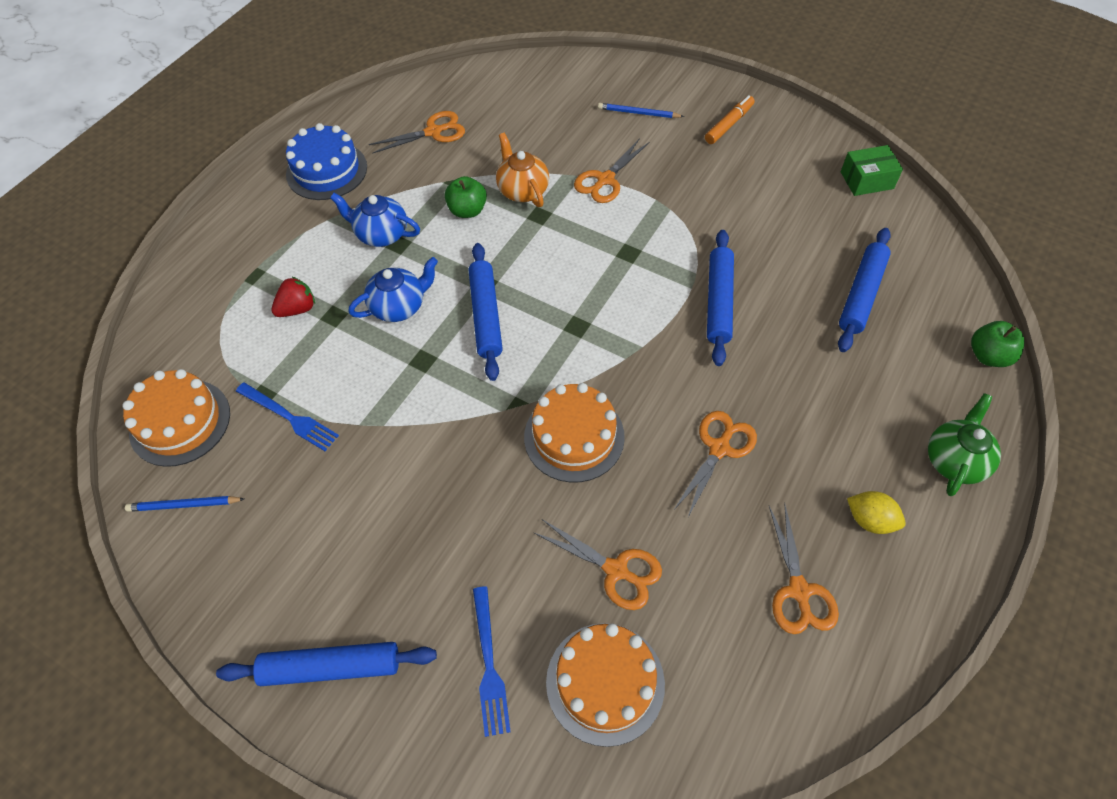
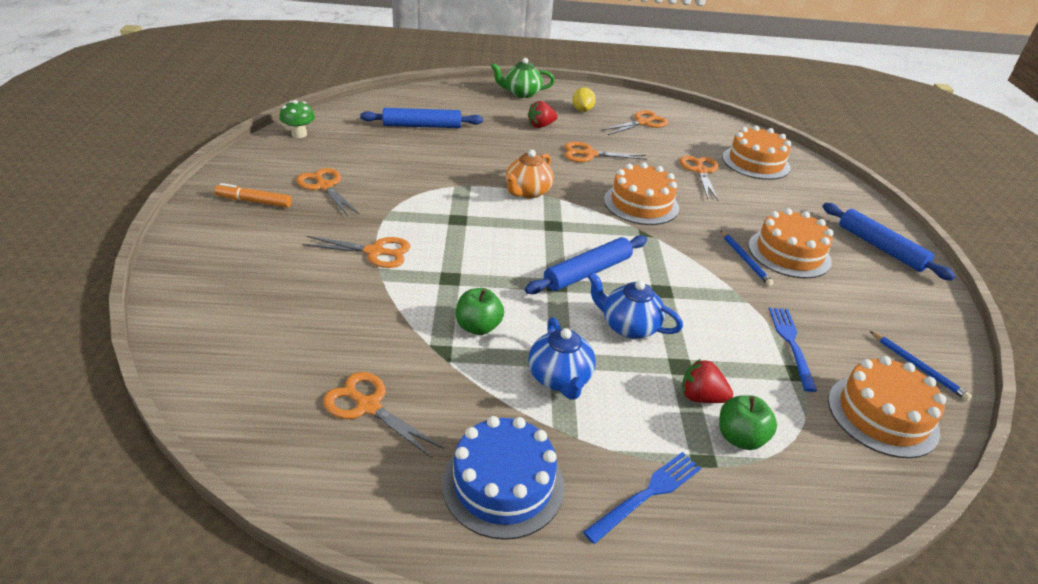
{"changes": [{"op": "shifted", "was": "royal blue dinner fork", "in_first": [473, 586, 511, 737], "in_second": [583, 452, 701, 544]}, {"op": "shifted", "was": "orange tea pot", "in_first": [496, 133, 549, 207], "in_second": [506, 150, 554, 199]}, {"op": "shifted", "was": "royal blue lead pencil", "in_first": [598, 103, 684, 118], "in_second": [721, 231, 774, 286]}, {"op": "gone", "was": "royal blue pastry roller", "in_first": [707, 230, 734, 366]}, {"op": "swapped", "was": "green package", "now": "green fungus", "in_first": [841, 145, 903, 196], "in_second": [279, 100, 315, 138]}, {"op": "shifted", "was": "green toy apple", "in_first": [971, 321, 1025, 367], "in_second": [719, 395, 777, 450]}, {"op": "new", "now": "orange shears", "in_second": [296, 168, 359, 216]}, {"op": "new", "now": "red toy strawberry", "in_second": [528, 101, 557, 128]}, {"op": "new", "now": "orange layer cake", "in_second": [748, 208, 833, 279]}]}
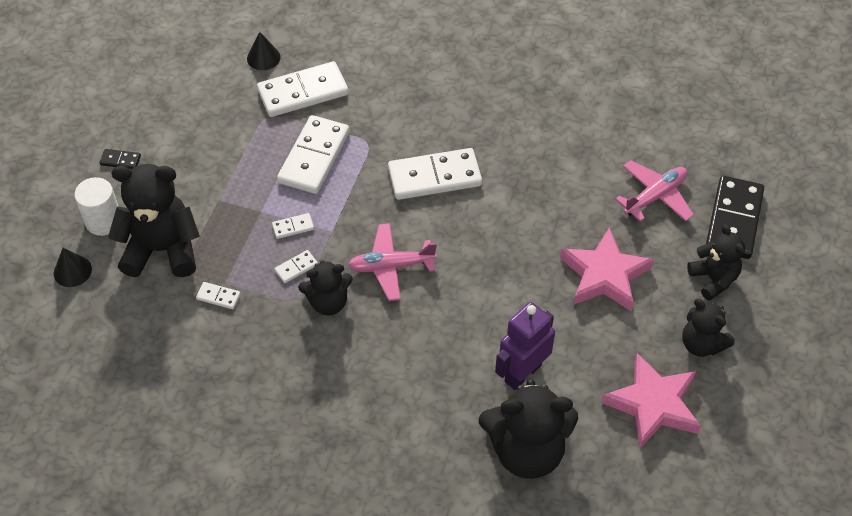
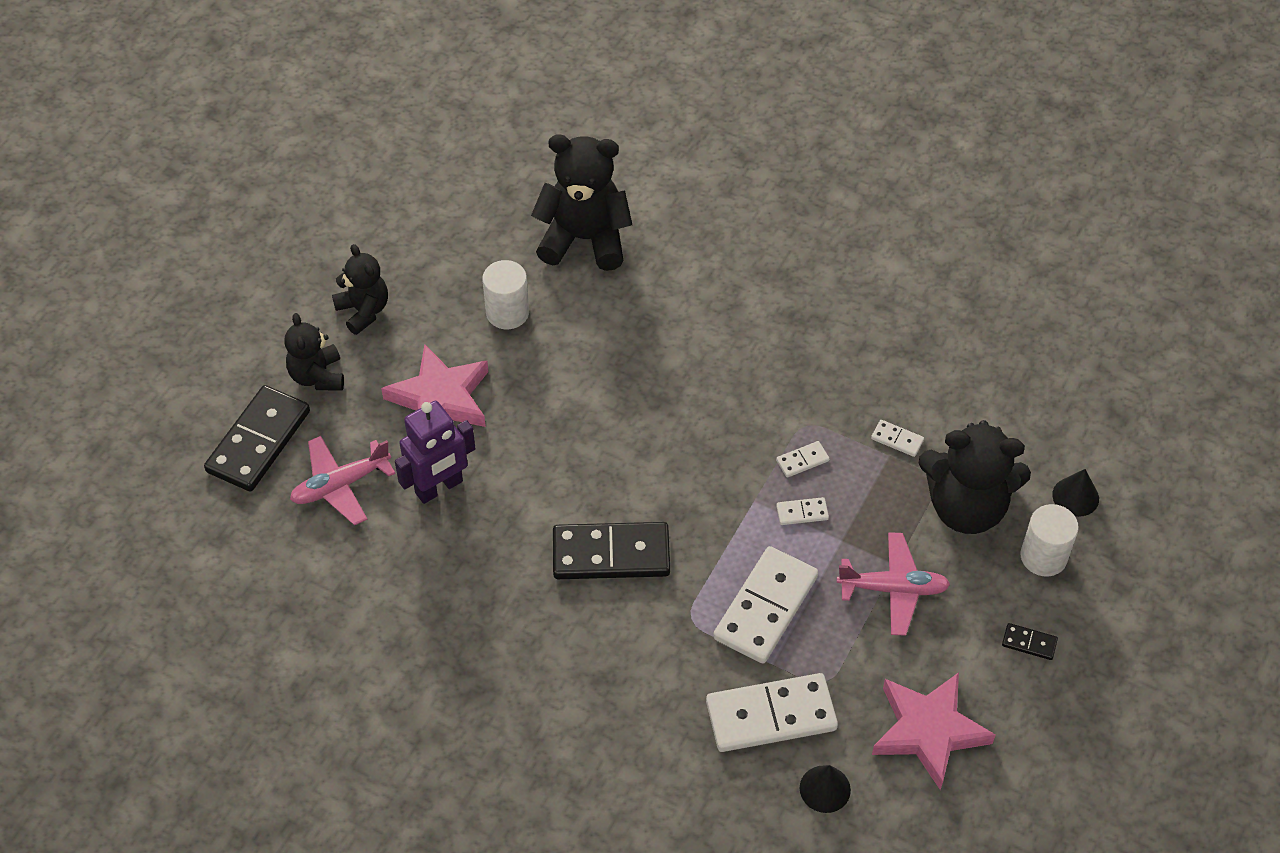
{"changes": [{"op": "gone", "was": "black stuffed bear", "in_first": [298, 260, 353, 315]}, {"op": "shifted", "was": "pink plane", "in_first": [348, 223, 437, 301], "in_second": [837, 532, 950, 636]}, {"op": "repainted", "was": "pure white domino", "now": "black domino", "in_first": [388, 148, 482, 200], "in_second": [553, 522, 670, 579]}, {"op": "shifted", "was": "violet robot", "in_first": [495, 302, 555, 390], "in_second": [395, 401, 475, 504]}, {"op": "shifted", "was": "pink star", "in_first": [602, 353, 701, 448], "in_second": [872, 672, 996, 790]}, {"op": "new", "now": "pure white cylinder", "in_second": [482, 260, 529, 329]}]}
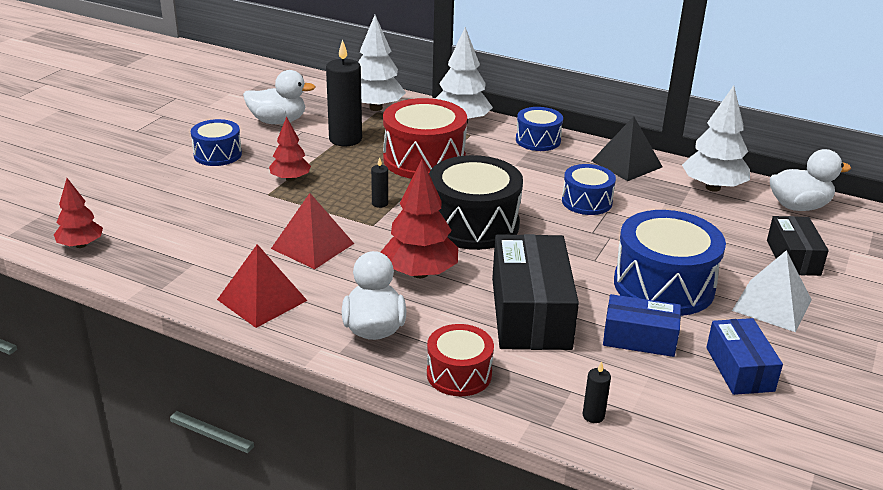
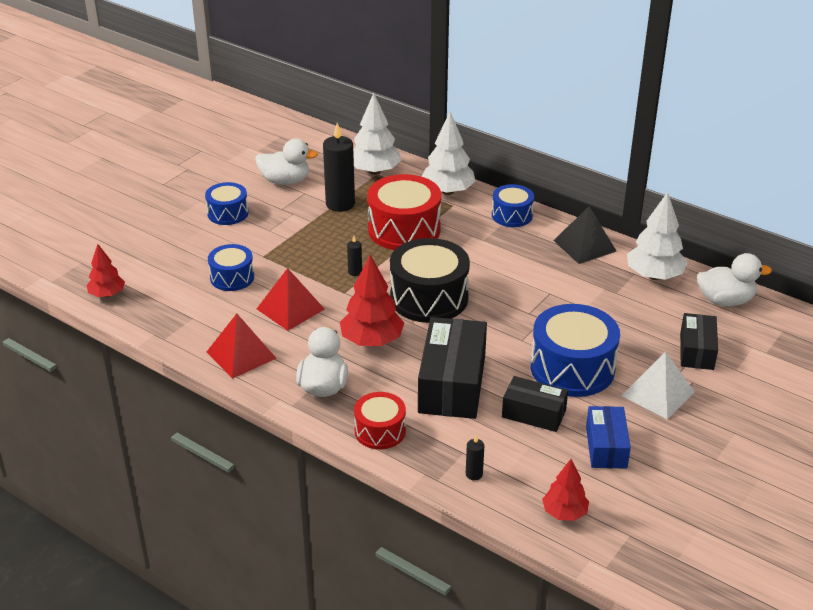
{"changes": [{"op": "shifted", "was": "red tree", "in_first": [269, 117, 311, 182], "in_second": [542, 459, 589, 521]}, {"op": "shifted", "was": "royal blue drum", "in_first": [562, 164, 616, 215], "in_second": [208, 244, 254, 291]}, {"op": "repainted", "was": "royal blue package", "now": "black package", "in_first": [603, 294, 681, 357], "in_second": [502, 376, 568, 432]}]}
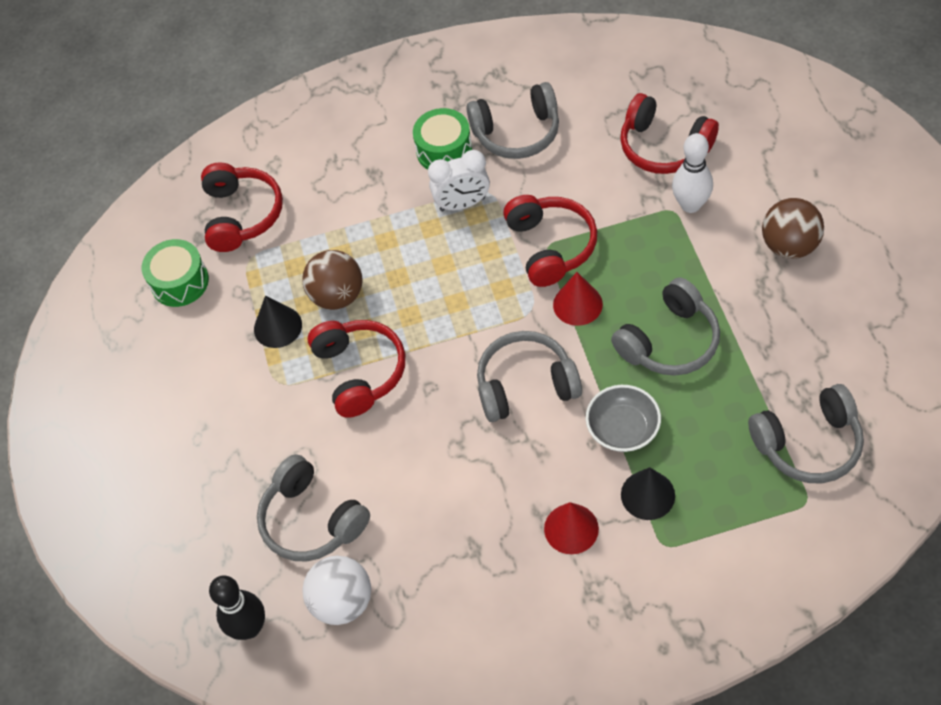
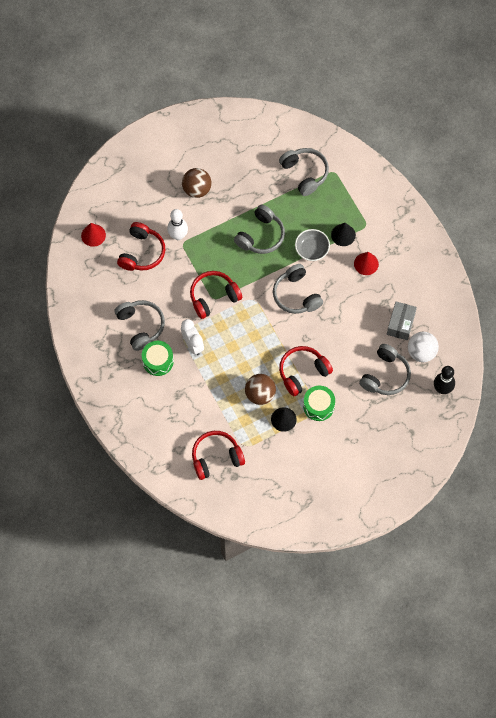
{"changes": [{"op": "shifted", "was": "green drum", "in_first": [142, 239, 209, 307], "in_second": [303, 386, 335, 421]}, {"op": "shifted", "was": "red solid cone", "in_first": [553, 272, 603, 326], "in_second": [81, 223, 106, 247]}, {"op": "rotated", "was": "grey over-ear headphones", "in_first": [611, 277, 720, 376], "in_second": [234, 205, 285, 254], "clockwise": 90}, {"op": "new", "now": "grey package", "in_second": [387, 302, 417, 340]}]}
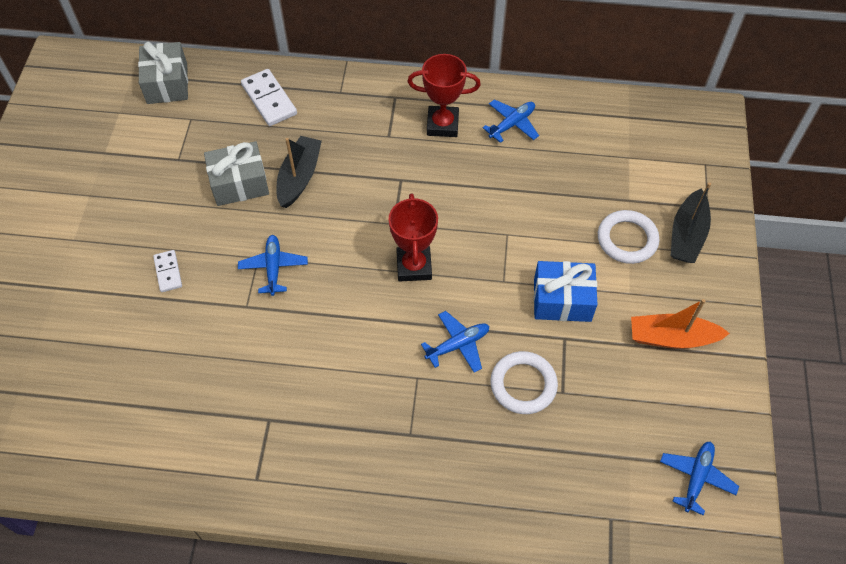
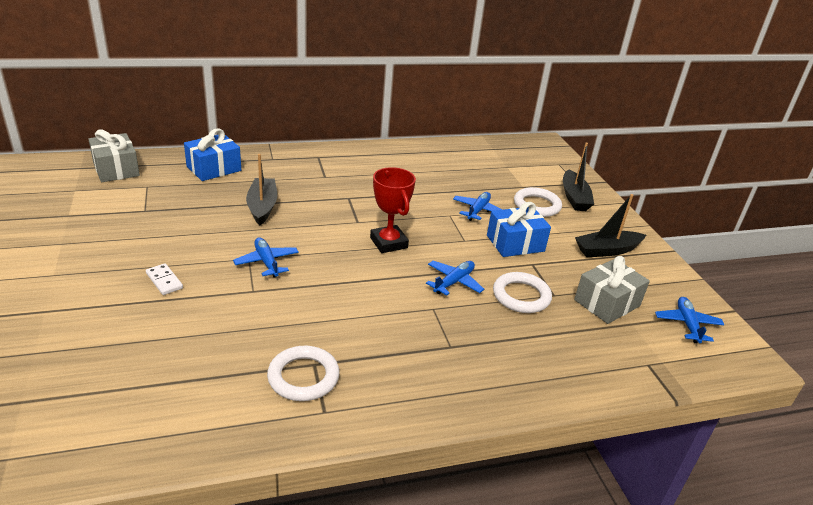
{"changes": [{"op": "shifted", "was": "grey wrapped gift", "in_first": [204, 141, 269, 206], "in_second": [574, 256, 650, 324]}, {"op": "swapped", "was": "pure white domino", "now": "royal blue wrapped gift", "in_first": [241, 69, 297, 126], "in_second": [184, 128, 241, 181]}, {"op": "gone", "was": "red prize cup", "in_first": [408, 54, 481, 137]}, {"op": "shifted", "was": "royal blue plane", "in_first": [483, 99, 539, 143], "in_second": [453, 192, 502, 221]}, {"op": "repainted", "was": "orange boat", "now": "black boat", "in_first": [631, 299, 730, 349], "in_second": [575, 194, 646, 257]}, {"op": "new", "now": "pure white hoop", "in_second": [267, 346, 340, 401]}]}
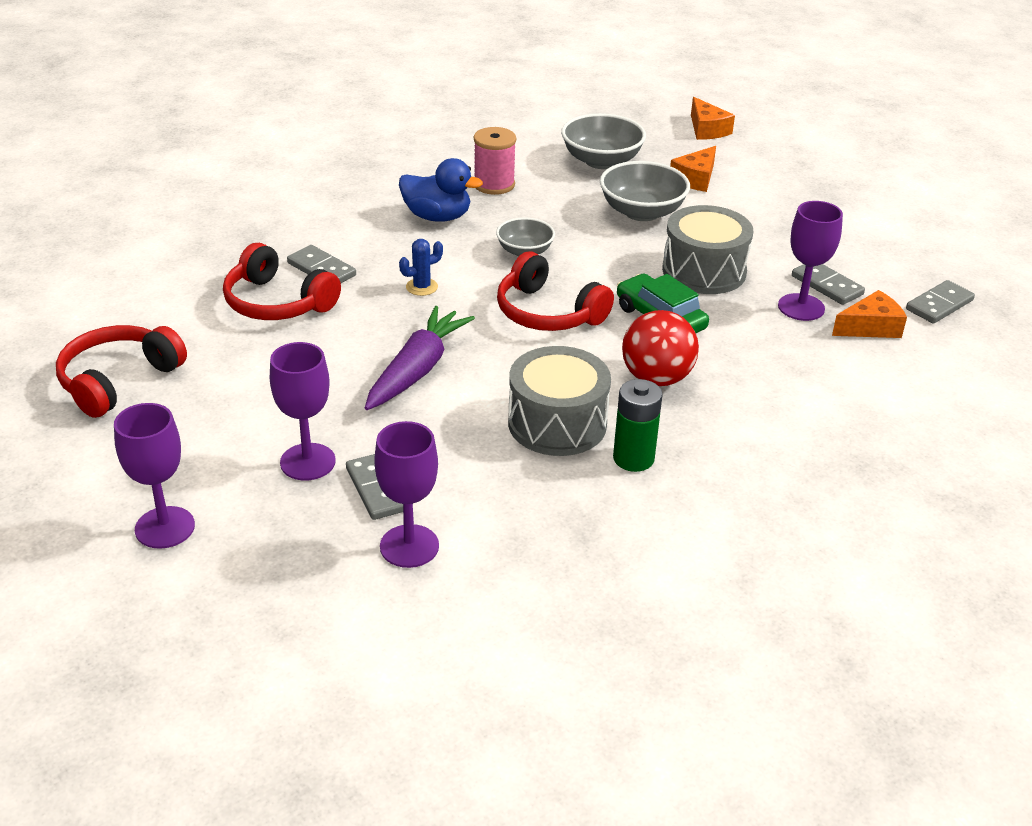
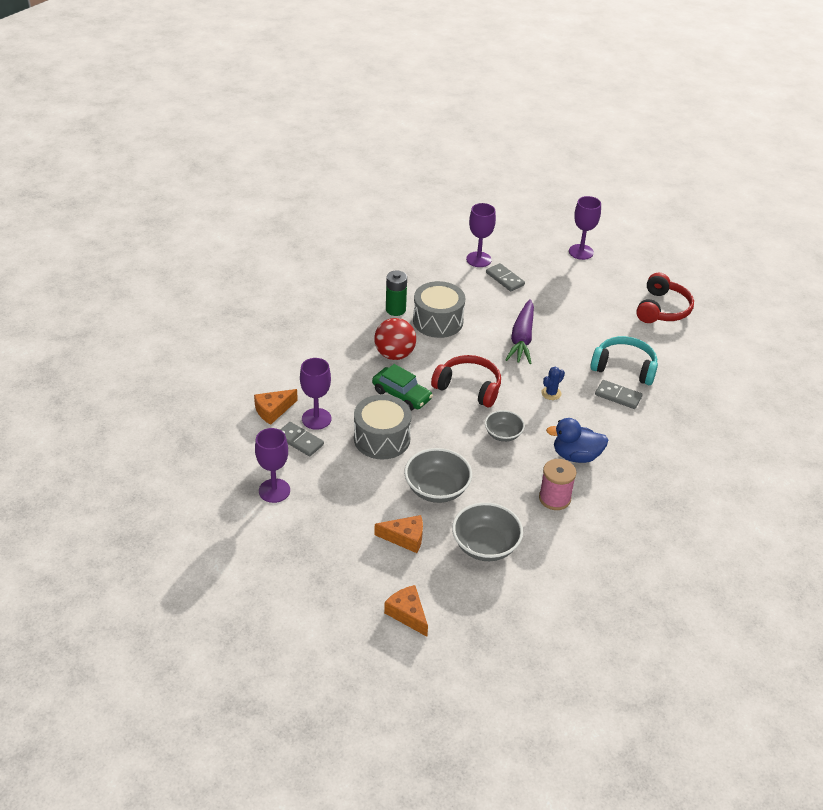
{"changes": [{"op": "repainted", "was": "red over-ear headphones", "now": "aqua over-ear headphones", "in_first": [223, 243, 341, 320], "in_second": [590, 336, 658, 385]}, {"op": "shifted", "was": "violet goblet", "in_first": [270, 342, 336, 481], "in_second": [255, 428, 290, 503]}, {"op": "rotated", "was": "orange cheese wedge", "in_first": [670, 146, 716, 192], "in_second": [374, 515, 423, 553], "clockwise": 75}, {"op": "gone", "was": "grey domino", "in_first": [906, 280, 975, 323]}]}
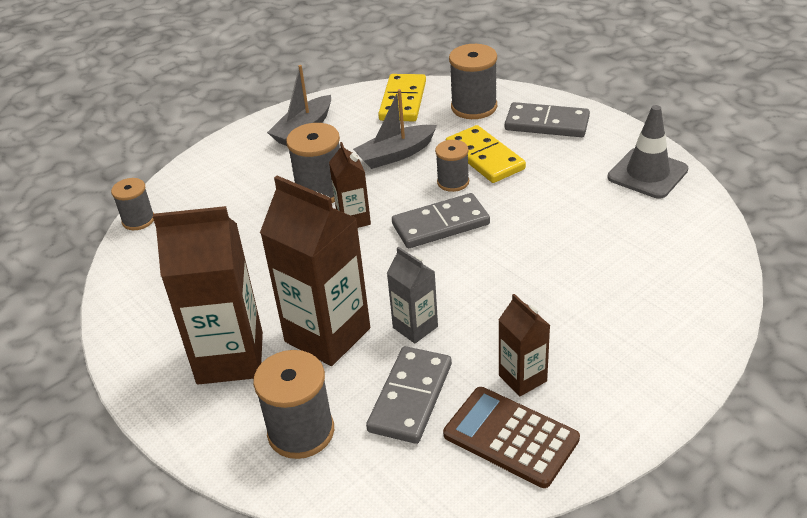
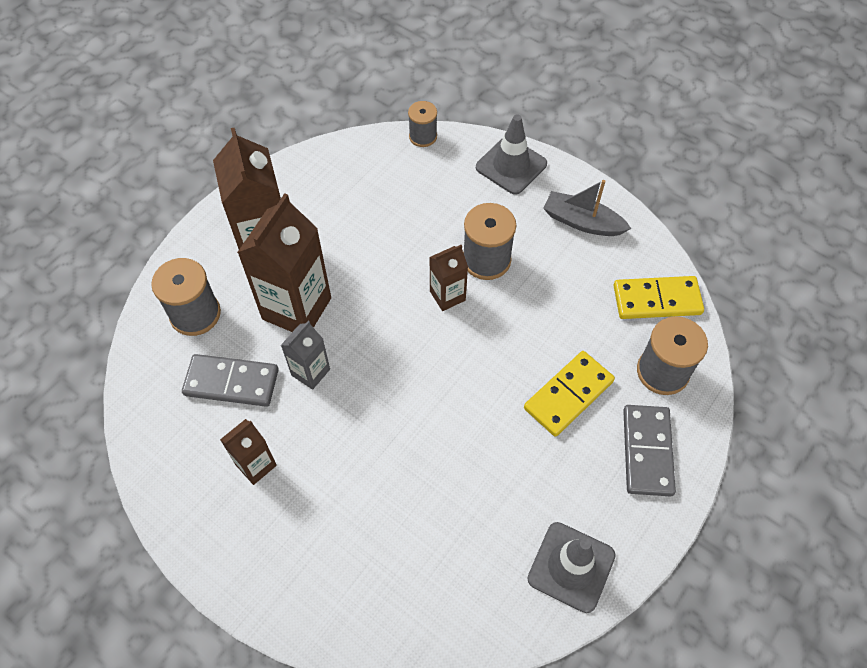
{"changes": [{"op": "gone", "was": "grey boat", "in_first": [353, 89, 437, 169]}, {"op": "gone", "was": "grey domino", "in_first": [392, 193, 490, 248]}, {"op": "gone", "was": "grey reel of thread", "in_first": [435, 140, 469, 192]}, {"op": "gone", "was": "dark brown pocket calculator", "in_first": [443, 387, 580, 488]}, {"op": "new", "now": "grey safety cone", "in_second": [476, 115, 547, 195]}]}
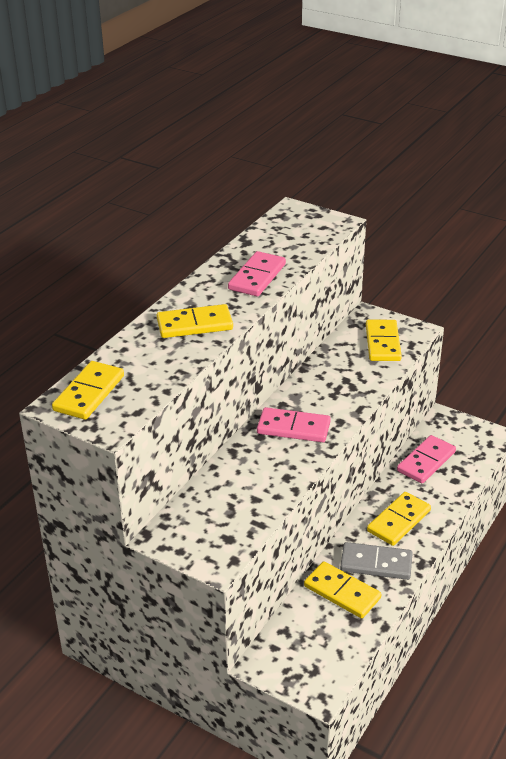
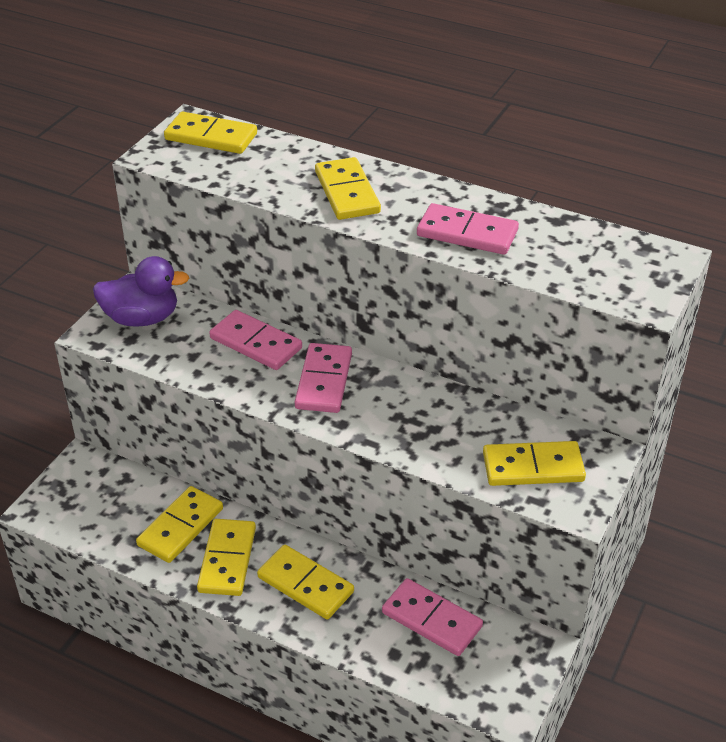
{"changes": [{"op": "repainted", "was": "grey domino", "now": "golden domino", "in_first": [340, 542, 413, 580], "in_second": [197, 519, 256, 596]}, {"op": "new", "now": "violet duck", "in_second": [93, 256, 189, 327]}, {"op": "new", "now": "pink domino", "in_second": [209, 310, 302, 370]}]}
